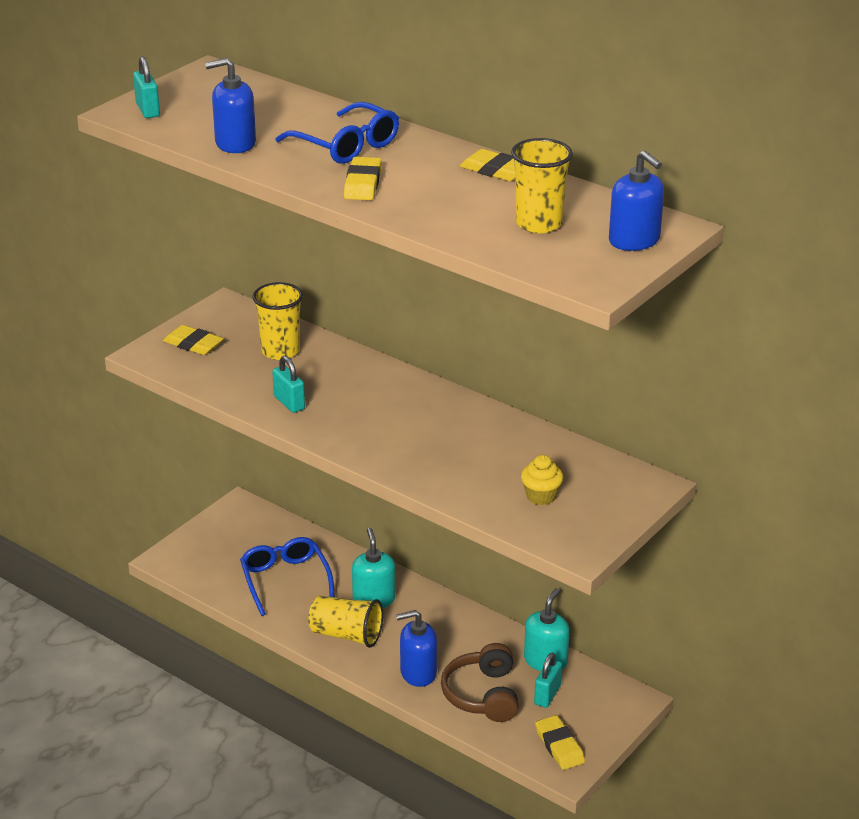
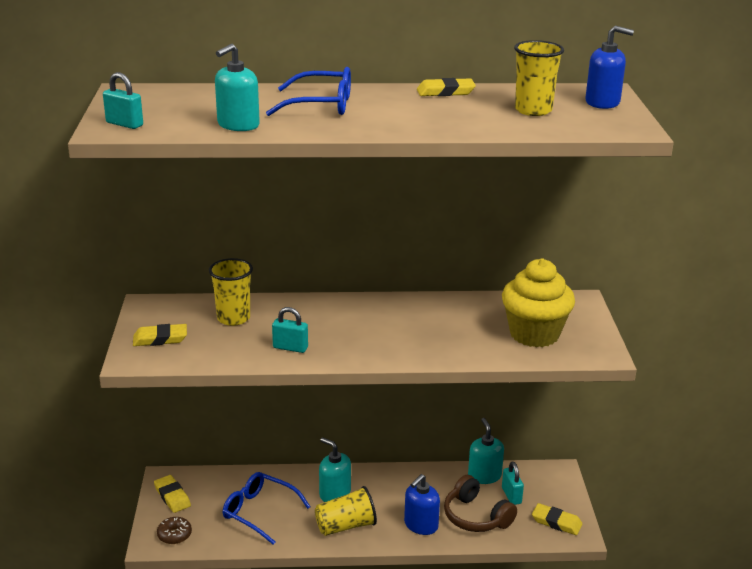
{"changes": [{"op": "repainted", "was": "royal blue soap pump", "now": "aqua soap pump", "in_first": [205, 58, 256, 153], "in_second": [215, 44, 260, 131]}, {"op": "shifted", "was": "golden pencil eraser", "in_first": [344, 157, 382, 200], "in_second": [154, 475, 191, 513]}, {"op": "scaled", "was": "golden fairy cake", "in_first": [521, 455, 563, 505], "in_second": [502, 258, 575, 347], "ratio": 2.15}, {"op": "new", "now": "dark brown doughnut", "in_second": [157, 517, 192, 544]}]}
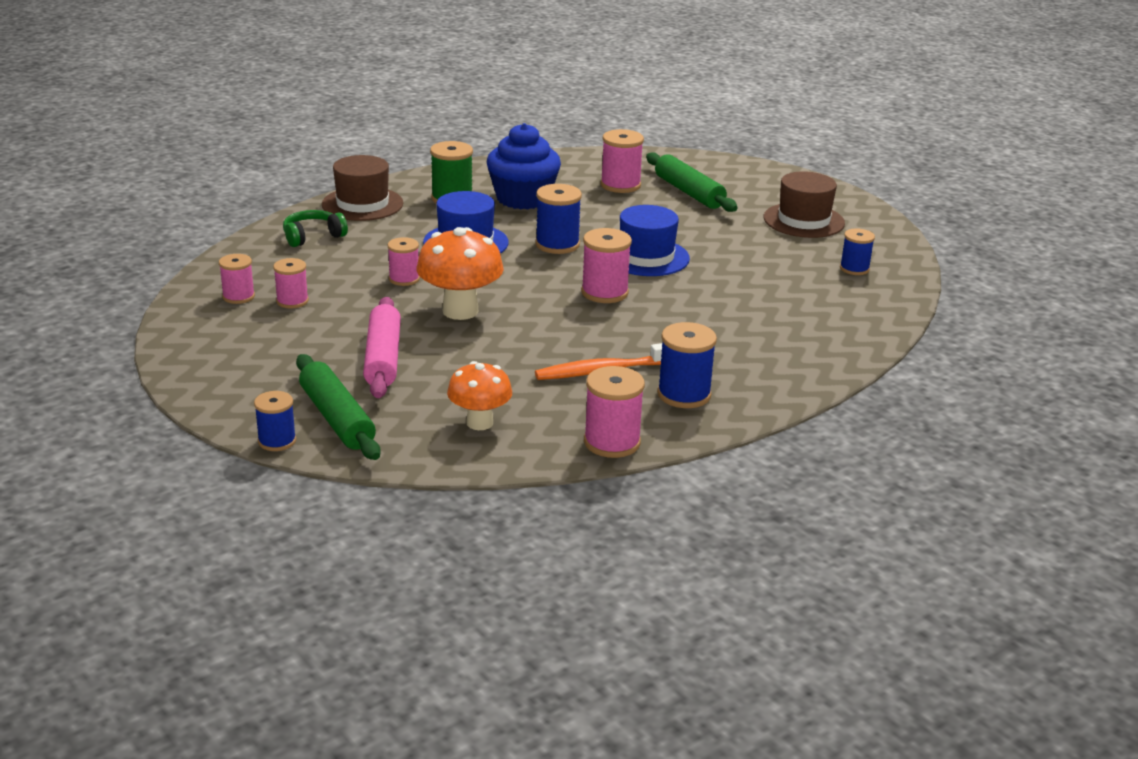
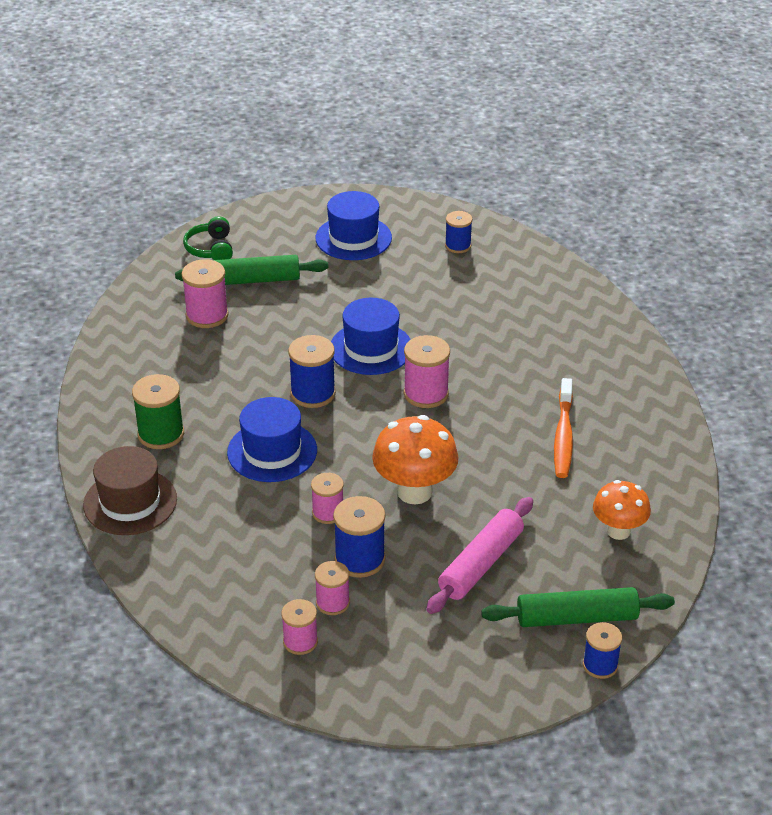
{"changes": [{"op": "shifted", "was": "green over-ear headphones", "in_first": [283, 210, 348, 247], "in_second": [183, 216, 233, 260]}, {"op": "rotated", "was": "pink pastry roller", "in_first": [363, 297, 401, 398], "in_second": [427, 497, 533, 614], "clockwise": -75}, {"op": "gone", "was": "royal blue fairy cake", "in_first": [487, 123, 561, 209]}, {"op": "gone", "was": "pink reel of thread", "in_first": [584, 366, 645, 458]}, {"op": "shifted", "was": "royal blue reel of thread", "in_first": [657, 322, 717, 408], "in_second": [333, 496, 385, 578]}, {"op": "repainted", "was": "dark brown top hat", "now": "royal blue top hat", "in_first": [764, 172, 845, 238], "in_second": [316, 191, 392, 260]}]}
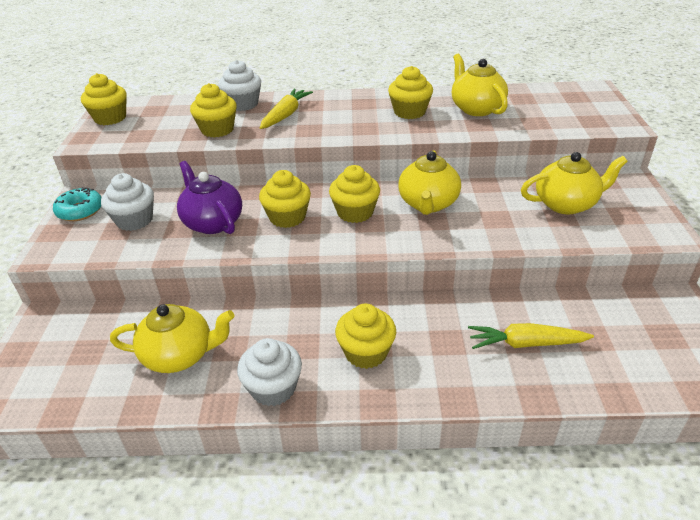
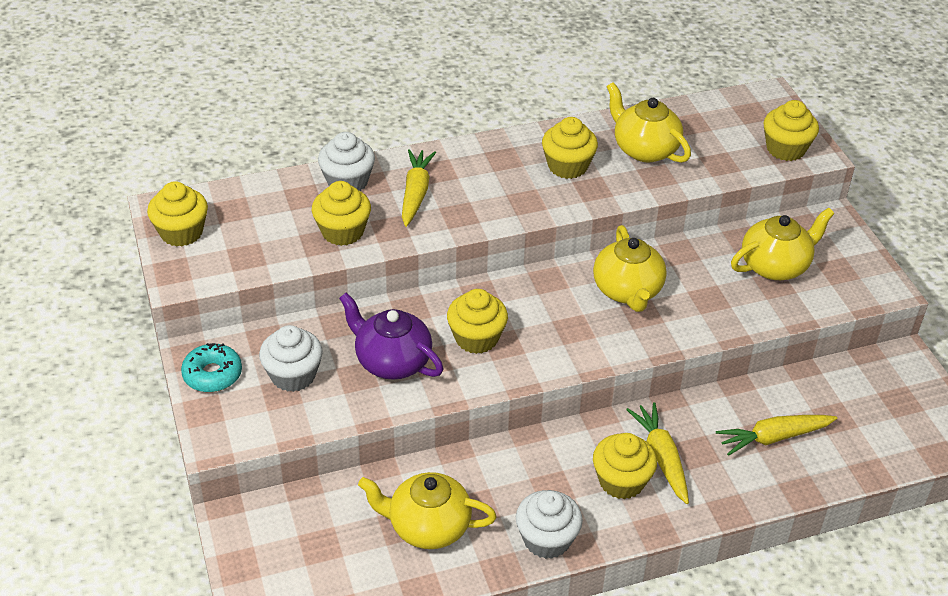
{"changes": [{"op": "rotated", "was": "golden tea pot", "in_first": [110, 304, 235, 373], "in_second": [358, 472, 497, 549], "clockwise": -150}, {"op": "shifted", "was": "golden fairy cake", "in_first": [329, 165, 380, 223], "in_second": [763, 100, 819, 161]}, {"op": "new", "now": "golden root vegetable", "in_second": [626, 402, 689, 504]}]}
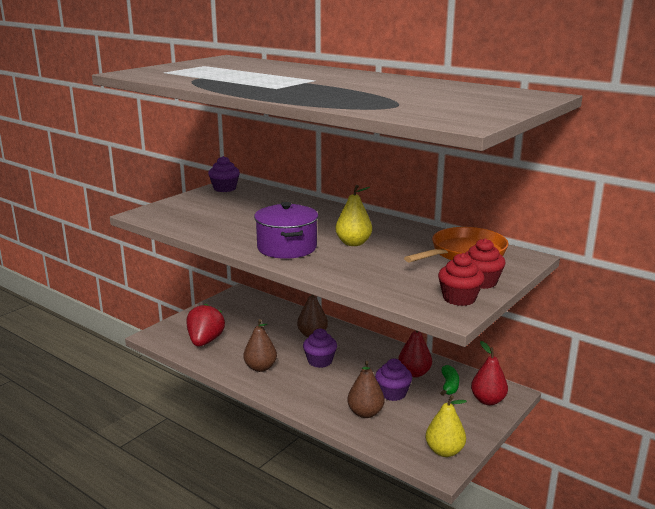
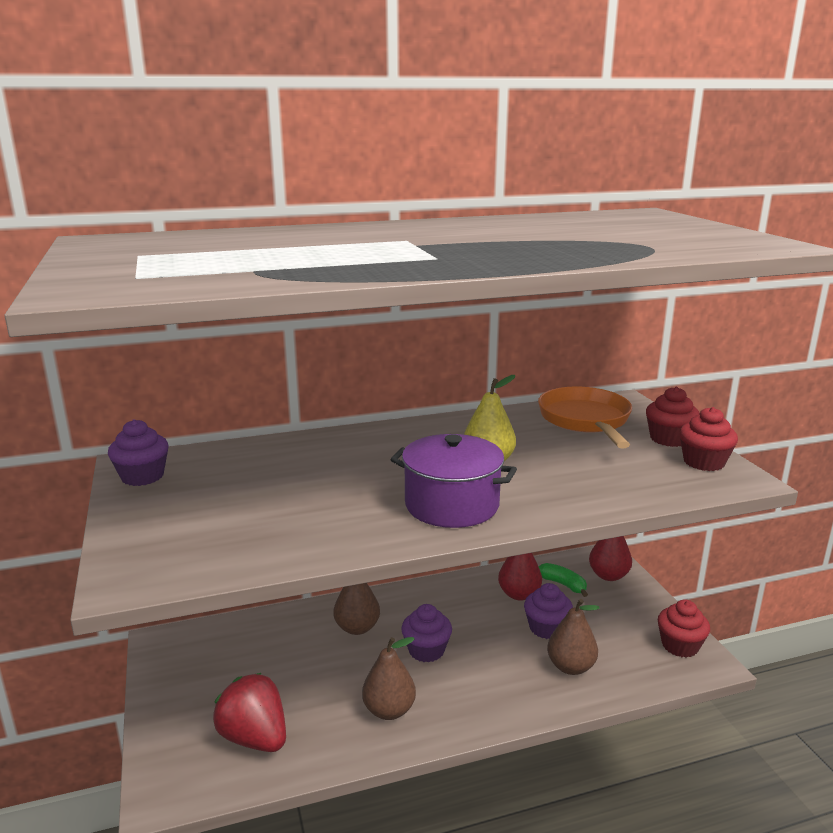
{"changes": [{"op": "swapped", "was": "golden pear fruit", "now": "red fairy cake", "in_first": [426, 395, 467, 457], "in_second": [658, 600, 710, 658]}]}
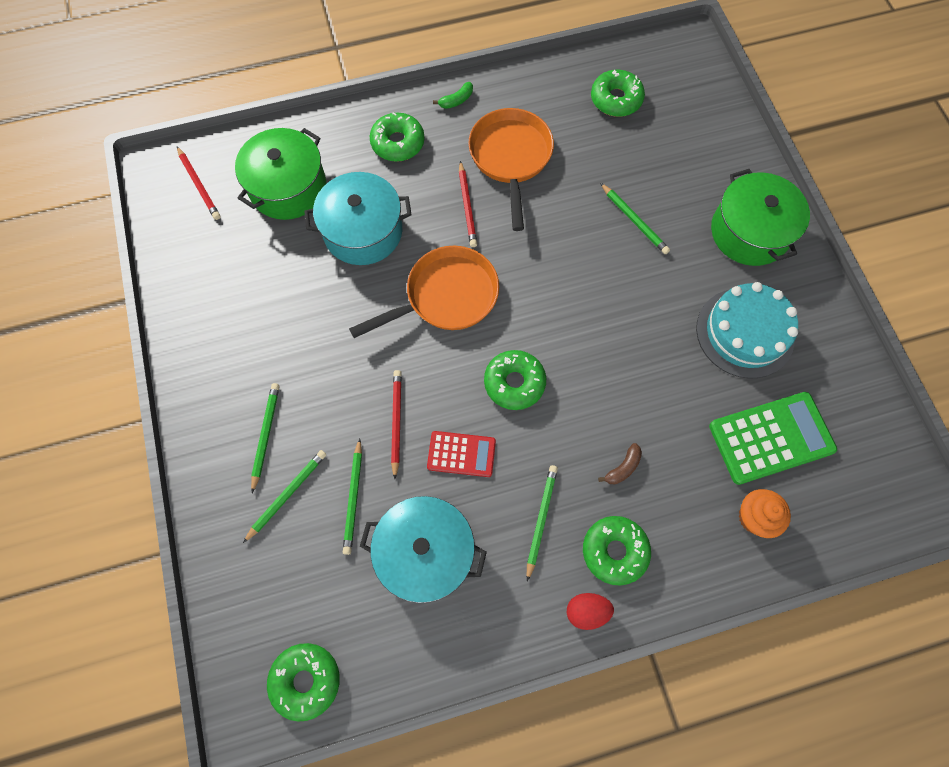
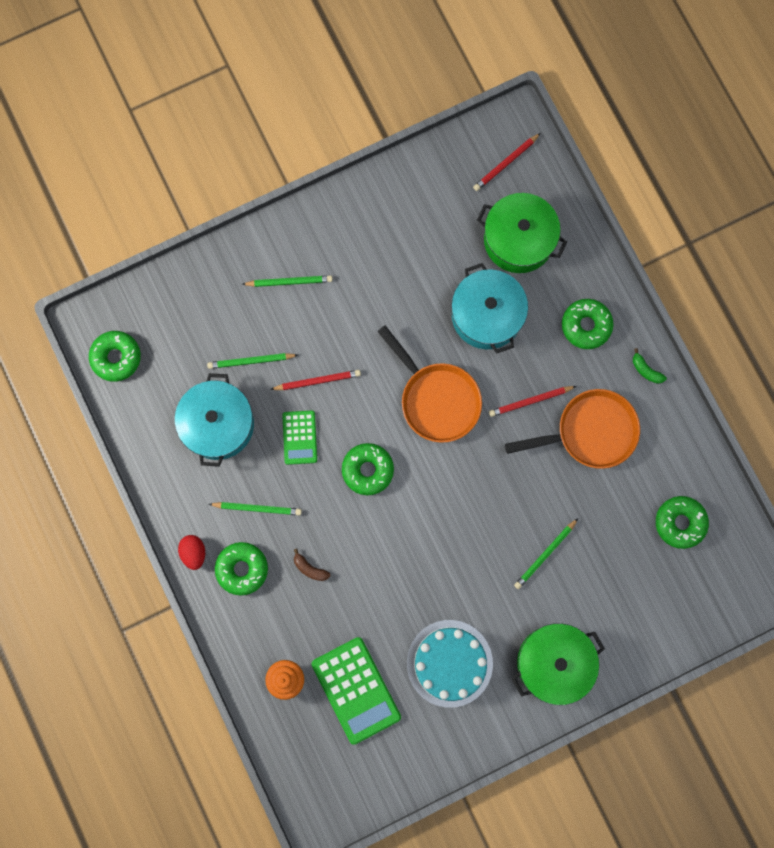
{"changes": [{"op": "gone", "was": "green lead pencil", "in_first": [243, 450, 326, 543]}, {"op": "repainted", "was": "red pocket calculator", "now": "green pocket calculator", "in_first": [427, 431, 496, 477], "in_second": [282, 410, 317, 465]}]}
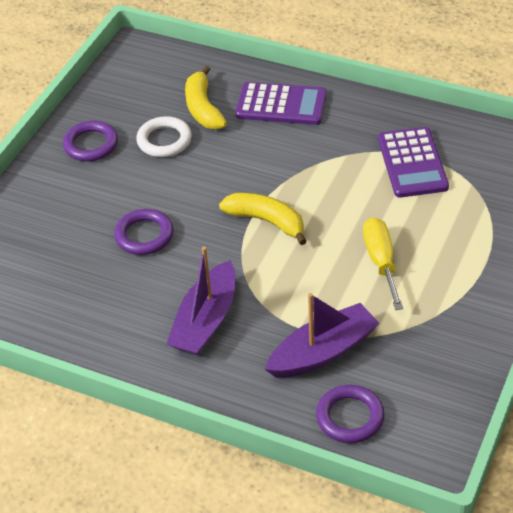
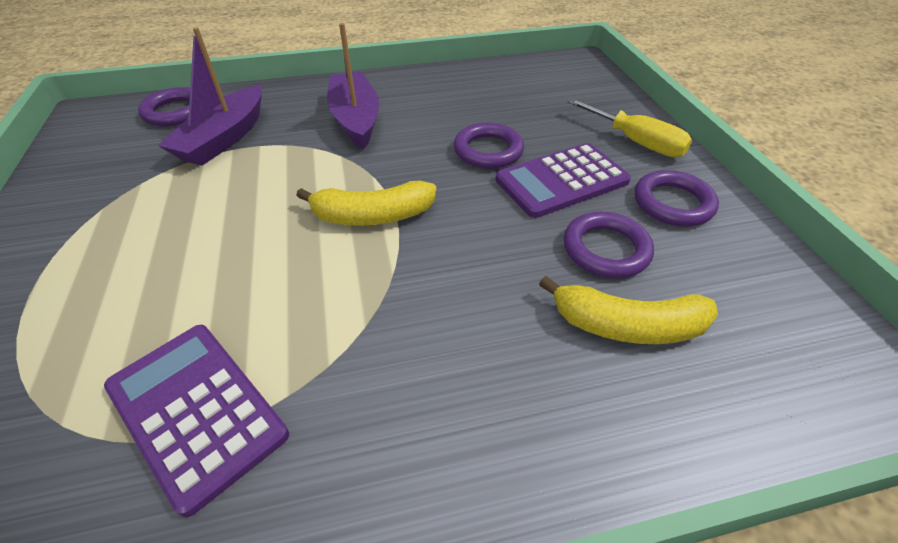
{"changes": [{"op": "repainted", "was": "pure white hoop", "now": "violet hoop", "in_first": [136, 116, 192, 157], "in_second": [564, 212, 654, 278]}, {"op": "rotated", "was": "golden toy banana", "in_first": [185, 66, 227, 129], "in_second": [539, 276, 718, 344], "clockwise": 150}, {"op": "shifted", "was": "violet pocket calculator", "in_first": [235, 82, 327, 125], "in_second": [495, 143, 631, 218]}, {"op": "shifted", "was": "golden screwdriver", "in_first": [363, 217, 403, 310], "in_second": [567, 98, 692, 157]}]}
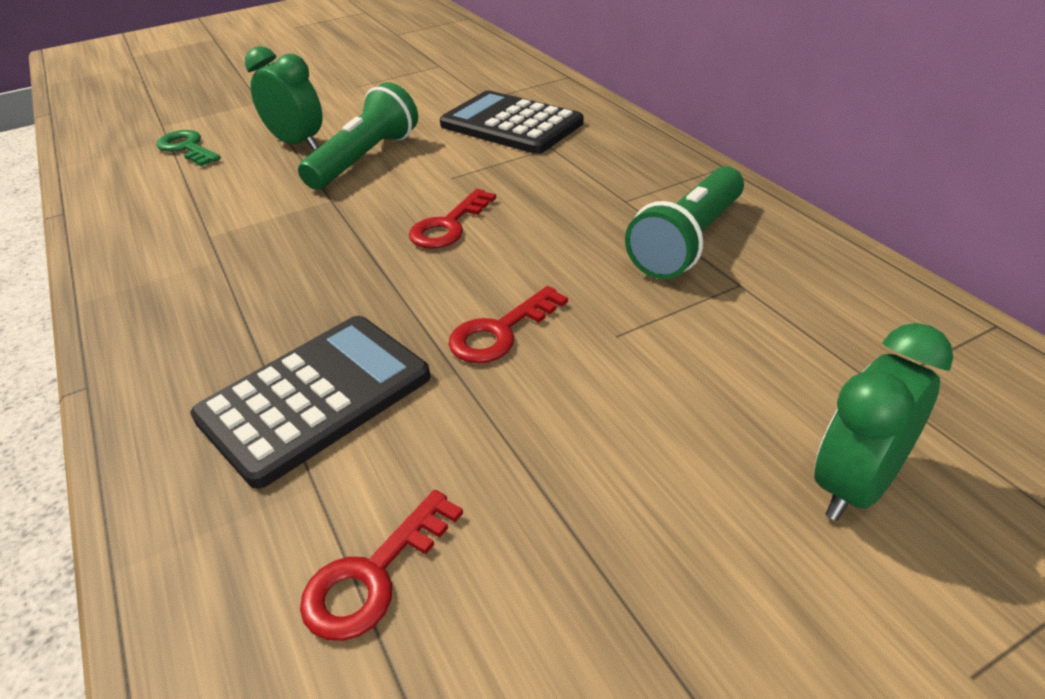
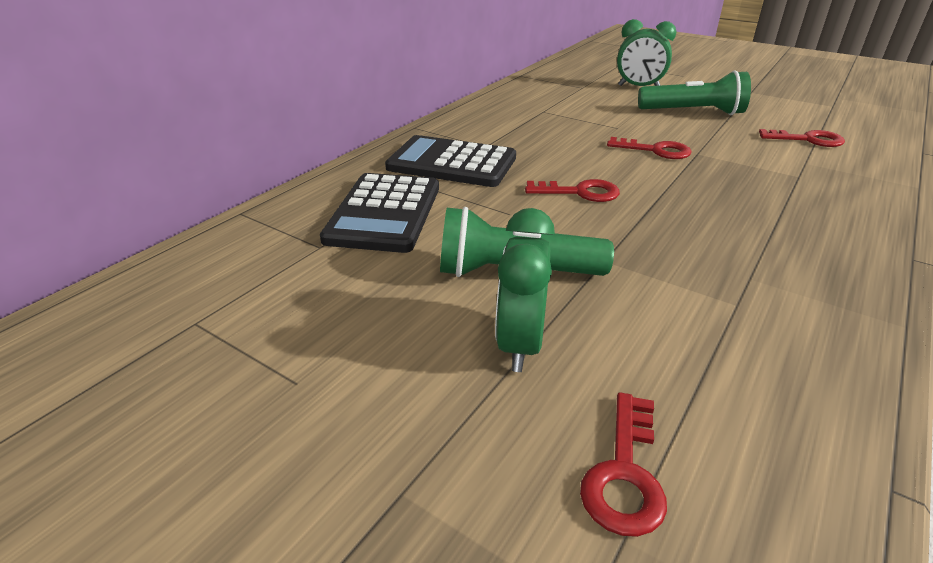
{"changes": [{"op": "repainted", "was": "green latchkey", "now": "red latchkey", "in_first": [156, 130, 221, 166], "in_second": [580, 392, 667, 537]}, {"op": "shifted", "was": "black pocket calculator", "in_first": [190, 316, 431, 489], "in_second": [385, 135, 516, 187]}, {"op": "shifted", "was": "green torch", "in_first": [625, 166, 744, 279], "in_second": [638, 70, 751, 115]}]}
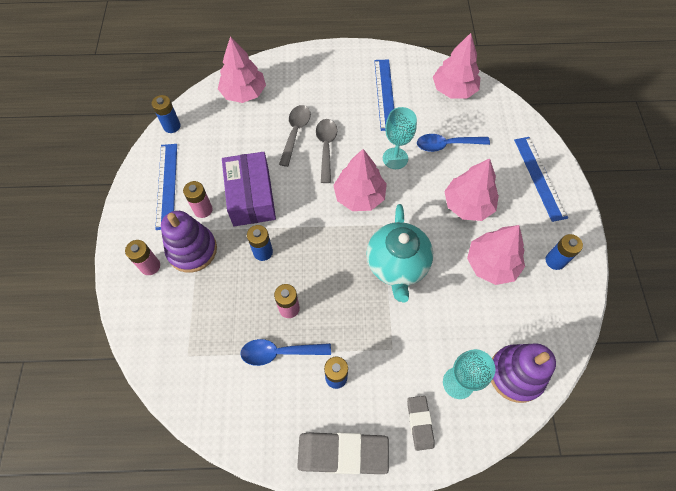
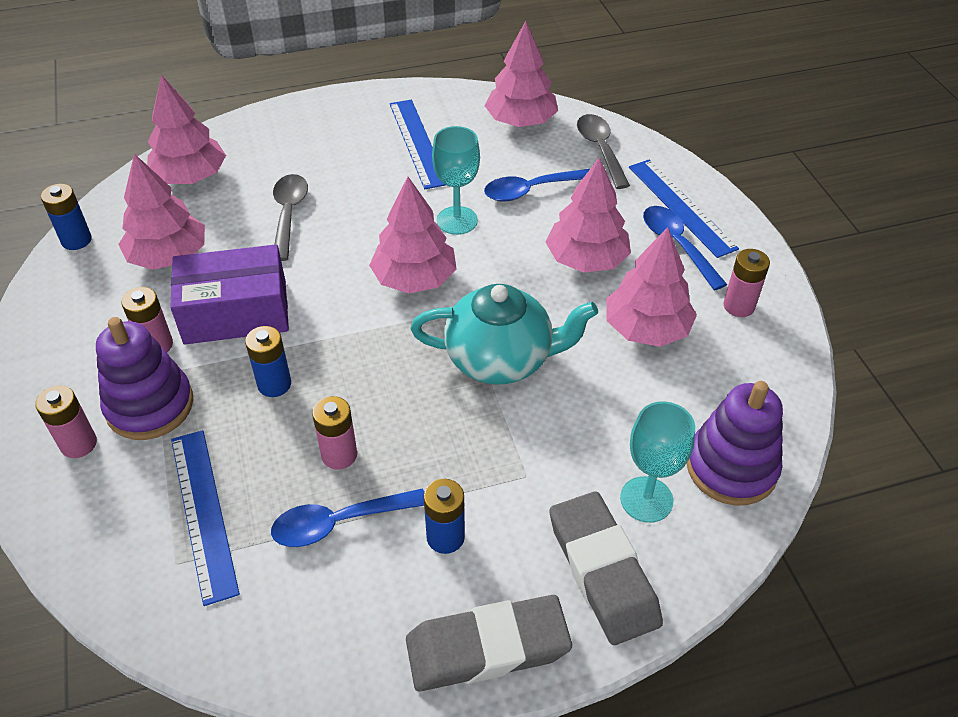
{"changes": [{"op": "shifted", "was": "royal blue ruler", "in_first": [155, 144, 177, 230], "in_second": [171, 430, 240, 606]}, {"op": "rotated", "was": "violet package", "in_first": [222, 152, 276, 227], "in_second": [170, 244, 289, 345], "clockwise": -75}, {"op": "shifted", "was": "grey tablespoon", "in_first": [316, 119, 337, 183], "in_second": [577, 114, 630, 189]}, {"op": "rotated", "was": "aqua tea pot", "in_first": [366, 204, 433, 303], "in_second": [411, 284, 598, 385], "clockwise": -75}, {"op": "scaled", "was": "grey pencil eraser", "in_first": [407, 396, 435, 451], "in_second": [550, 491, 663, 645], "ratio": 1.75}, {"op": "repainted", "was": "royal blue AA battery", "now": "pink AA battery", "in_first": [546, 234, 583, 270], "in_second": [723, 249, 770, 317]}, {"op": "new", "now": "pink tree", "in_second": [119, 154, 205, 270]}, {"op": "new", "now": "royal blue tablespoon", "in_second": [643, 206, 727, 291]}]}
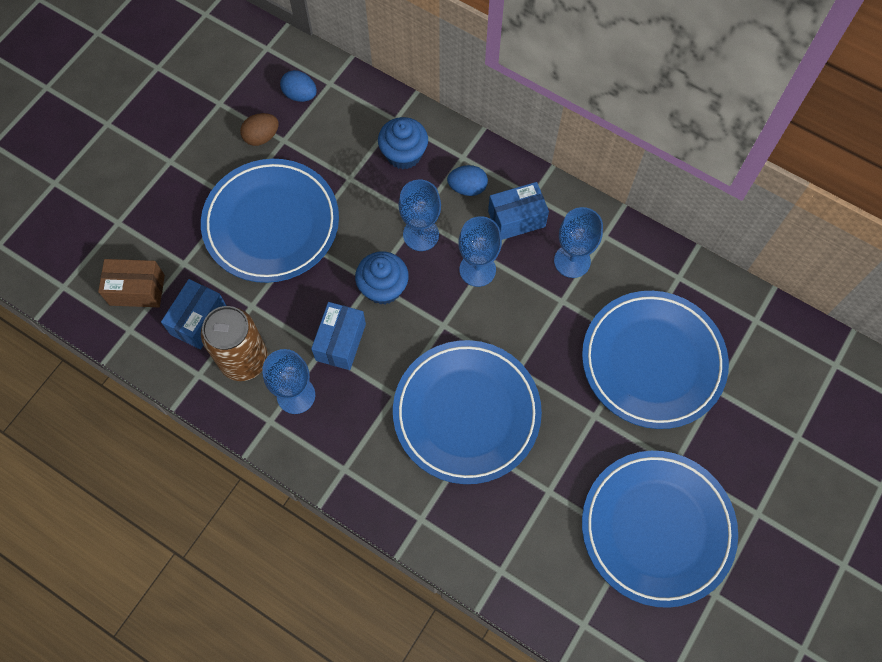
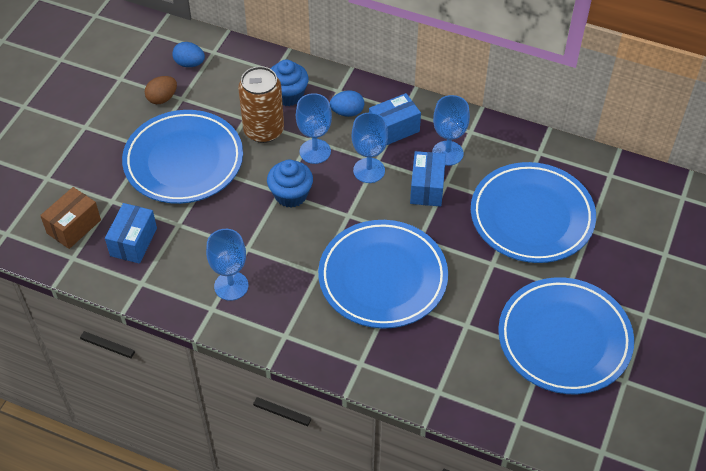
{"changes": [{"op": "rotated", "was": "dark brown package", "in_first": [98, 259, 165, 307], "in_second": [40, 187, 101, 249], "clockwise": -45}, {"op": "shifted", "was": "dark brown soda can", "in_first": [201, 306, 268, 381], "in_second": [238, 66, 284, 143]}, {"op": "shifted", "was": "royal blue package", "in_first": [311, 302, 366, 370], "in_second": [410, 151, 446, 207]}]}
